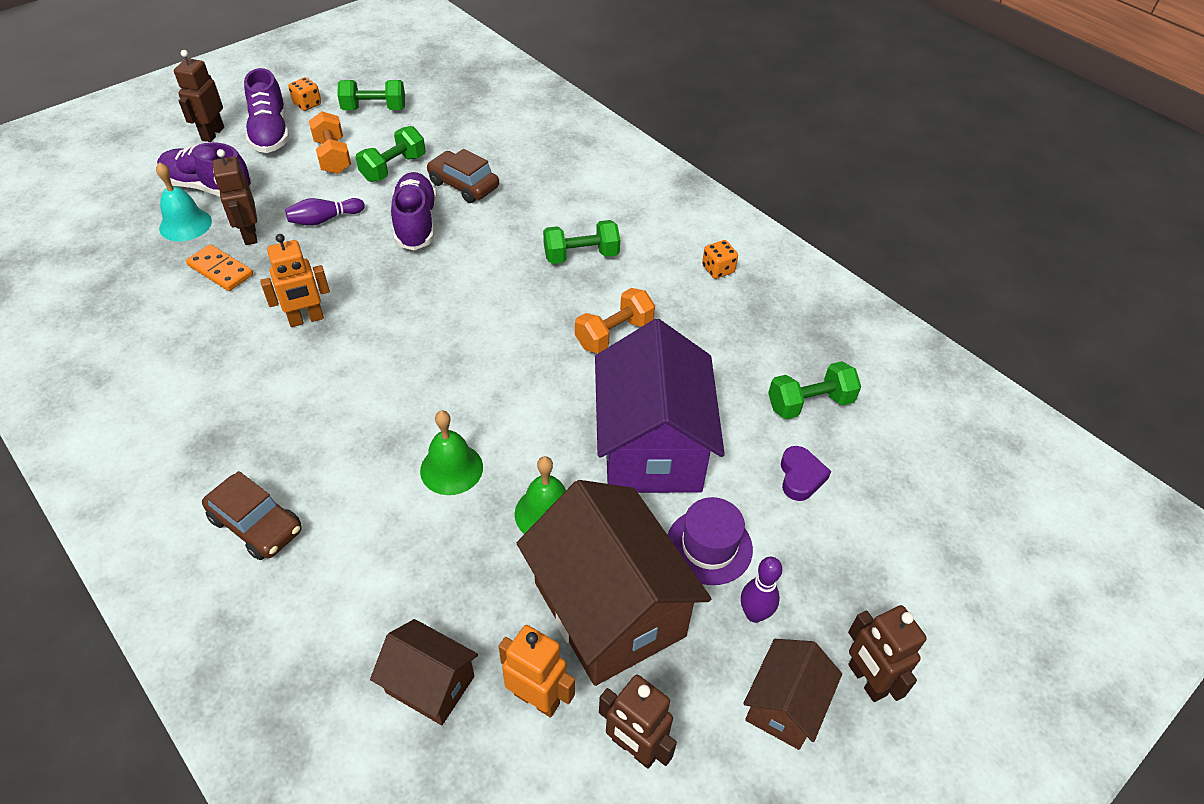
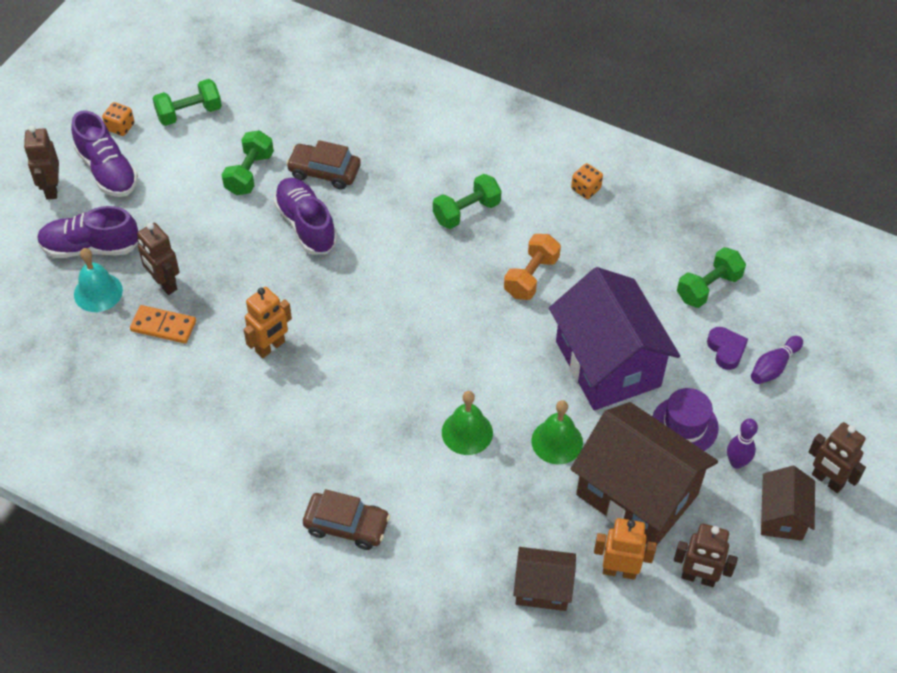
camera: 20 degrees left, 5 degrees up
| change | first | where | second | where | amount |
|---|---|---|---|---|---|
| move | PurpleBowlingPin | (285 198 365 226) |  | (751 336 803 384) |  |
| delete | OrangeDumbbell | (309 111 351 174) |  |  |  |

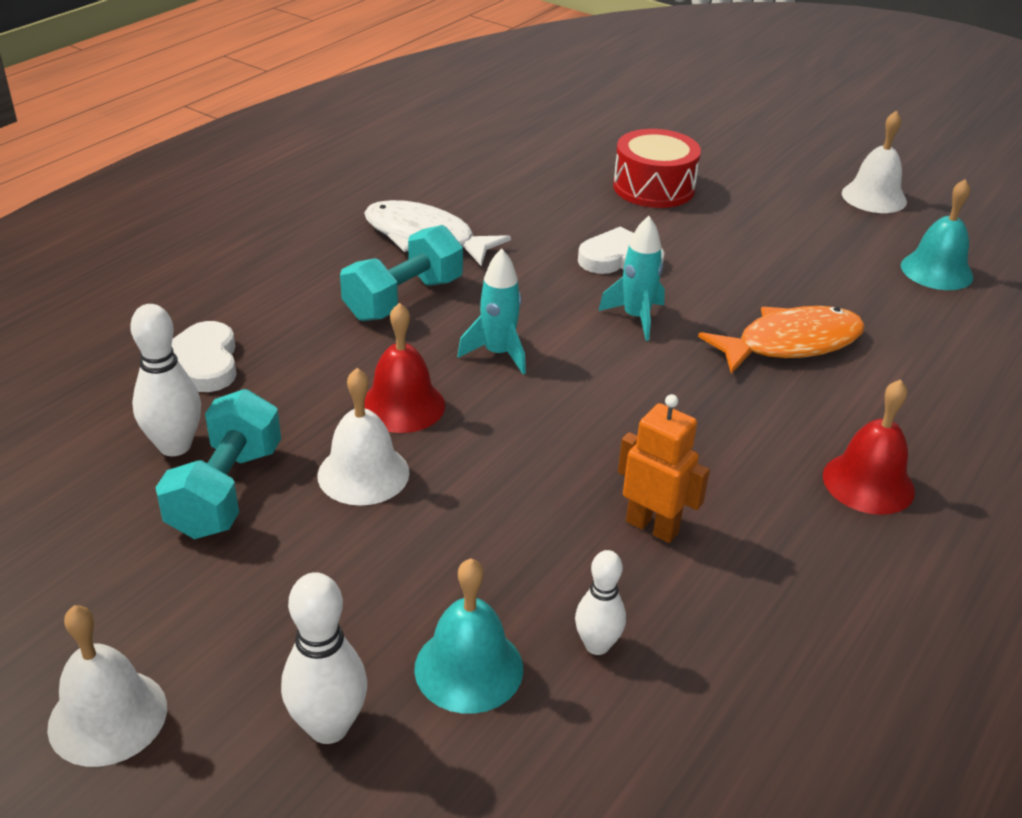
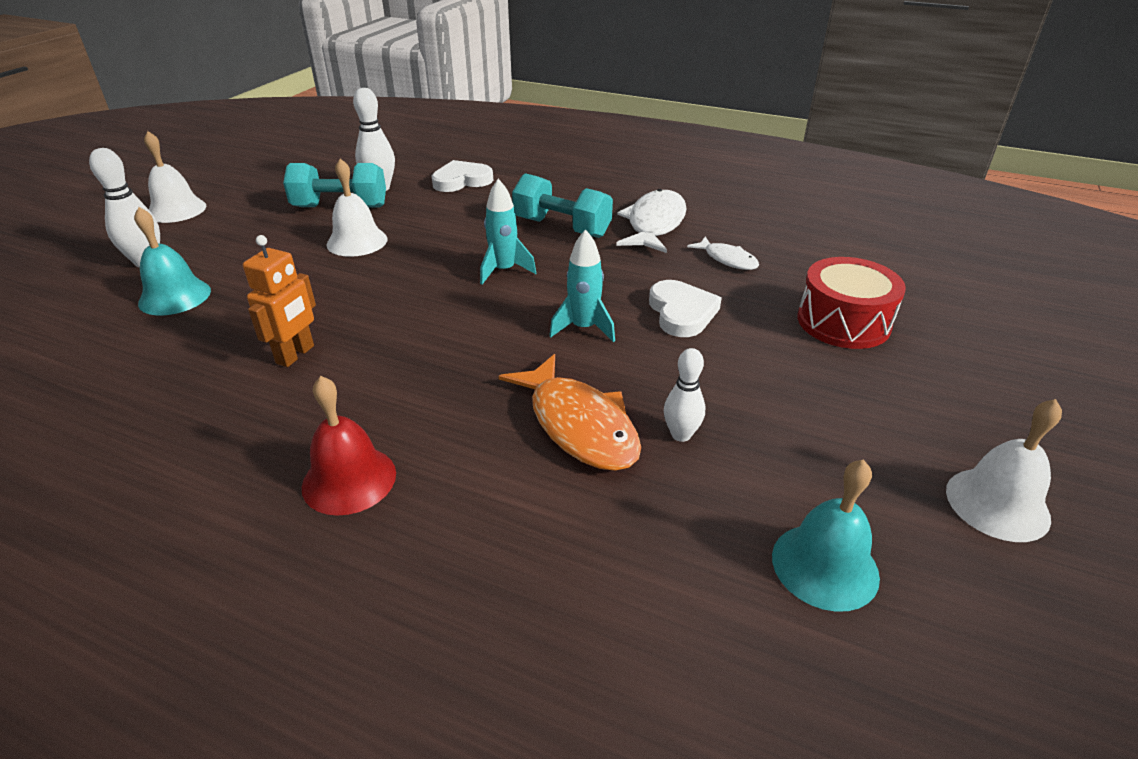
camera: 80 degrees right, 0 degrees up
| change | first | where | second | where | amount |
|---|---|---|---|---|---|
| delete | RedBell | (364 303 445 433) |  |  |  |
| move | WhiteBowlingPin | (575 550 626 655) |  | (664 348 705 442) |  |
| insert |  |  | WhiteFish | (687 236 759 270) |  |

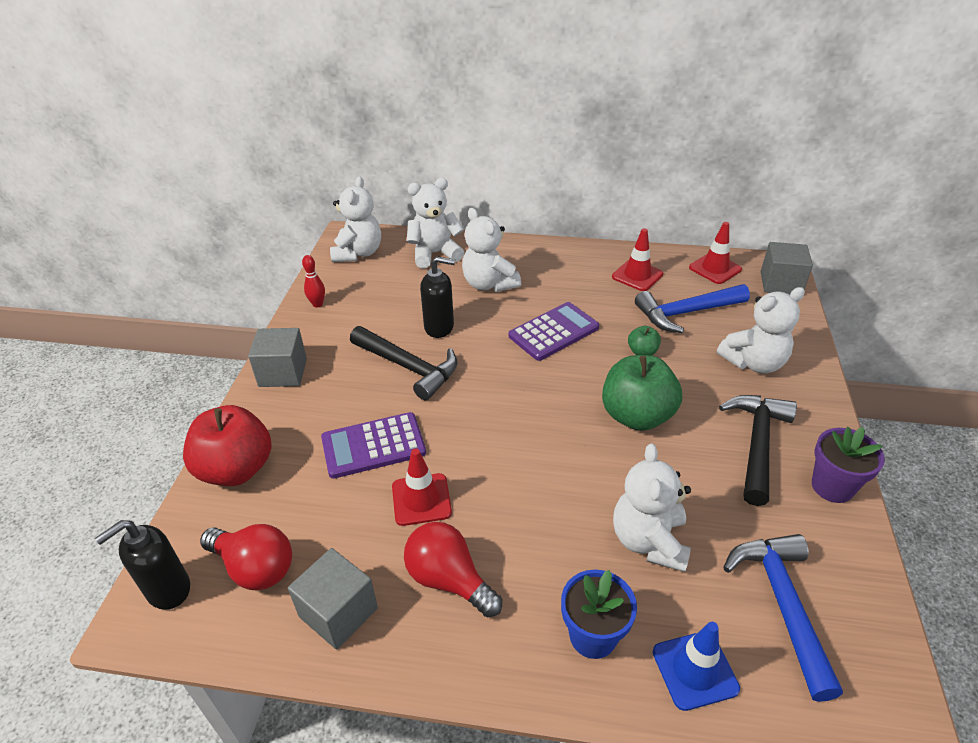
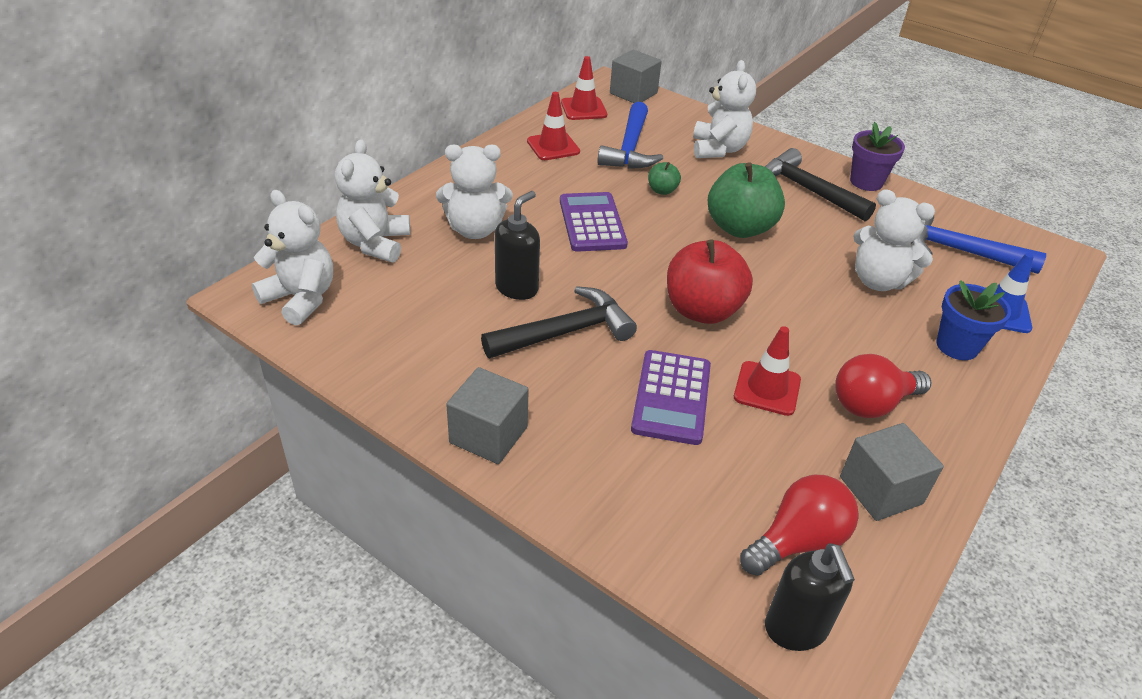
camera: 65 degrees left, 0 degrees up
| change | first | where | second | where | amount |
|---|---|---|---|---|---|
| move | RedApple | (183 405 272 486) |  | (667 239 753 324) |  |
| delete | RedBowlingPin | (302 255 325 307) |  |  |  |

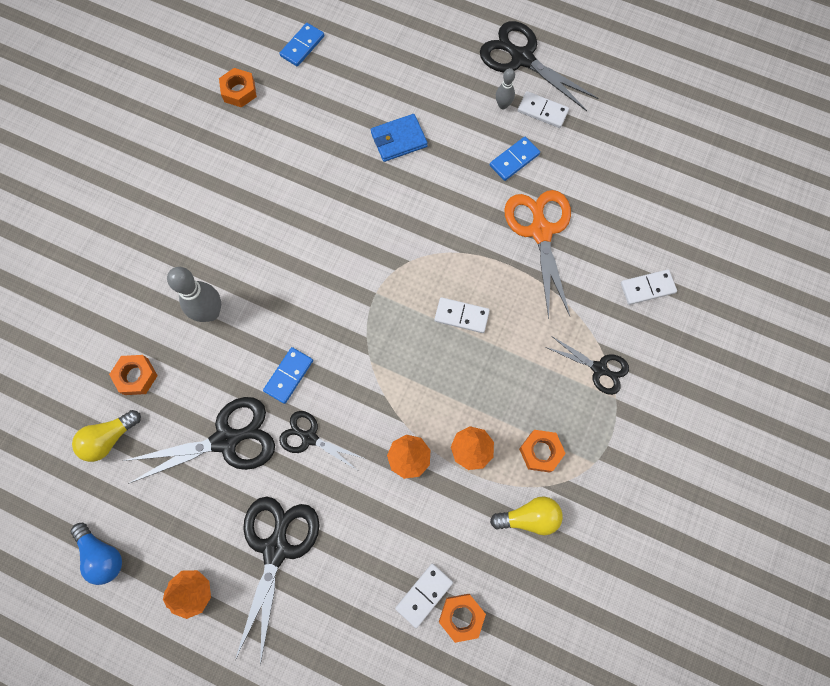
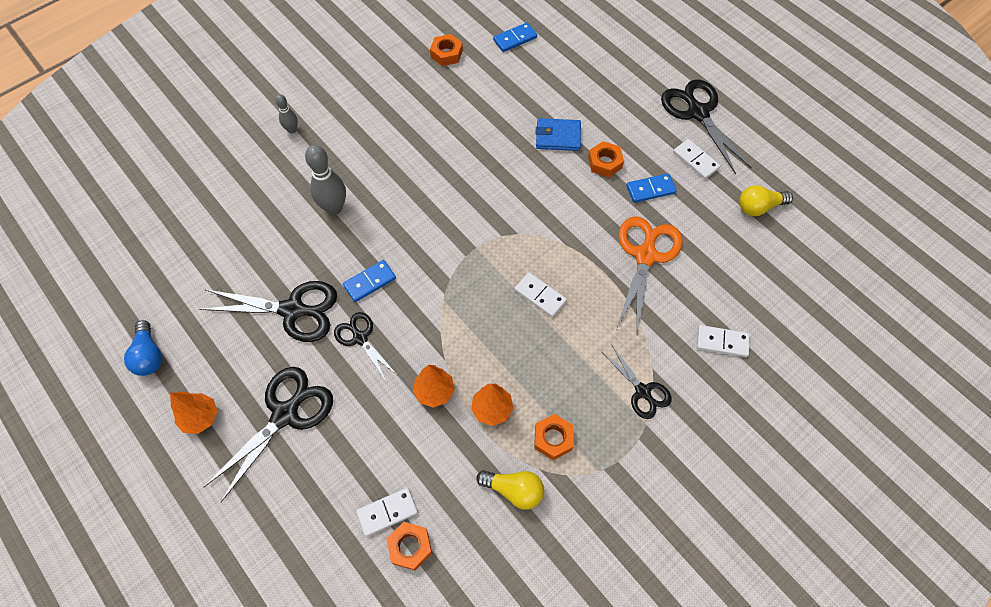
camera: 25 degrees right, 10 degrees down
| change | first | where | second | where | amount |
|---|---|---|---|---|---|
| move | YellowLightBulb | (72 410 141 462) |  | (739 185 793 216) |  |
| move | OrangeNut | (109 355 158 395) |  | (588 141 624 178) |  |
| move | GreyBowlingPin | (496 68 515 109) |  | (275 94 298 134) |  |

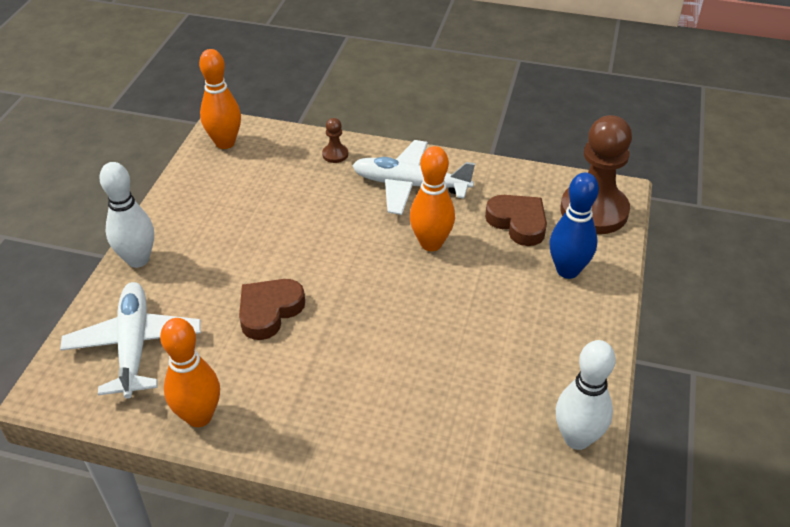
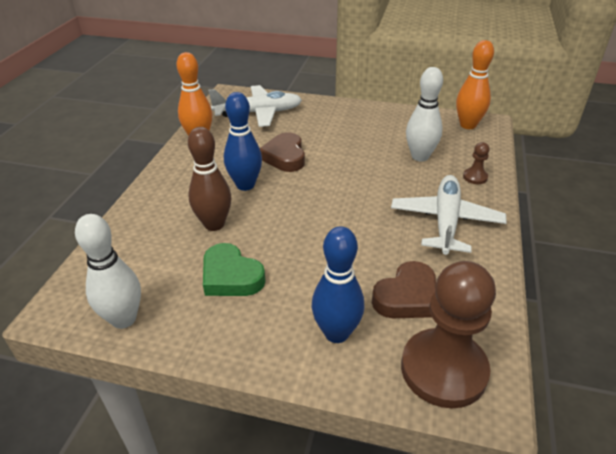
camera: 90 degrees right, 5 degrees down
| change | first | where | second | where | amount |
|---|---|---|---|---|---|
| move | WhiteBowlingPin | (99 162 154 268) |  | (406 67 443 161) |  |
| rotate | BrownHeart | (239 279 305 340) |  | (260 132 305 172) | 135 degrees counterclockwise |
| delete | OrangeBowlingPin | (410 146 455 251) |  |  |  |
| insert |  |  | BrownBowlingPin | (188 127 231 231) |  |
| insert |  |  | GreenHeart | (203 243 266 296) |  |
| insert |  |  | BlueBowlingPin | (224 92 262 191) |  |

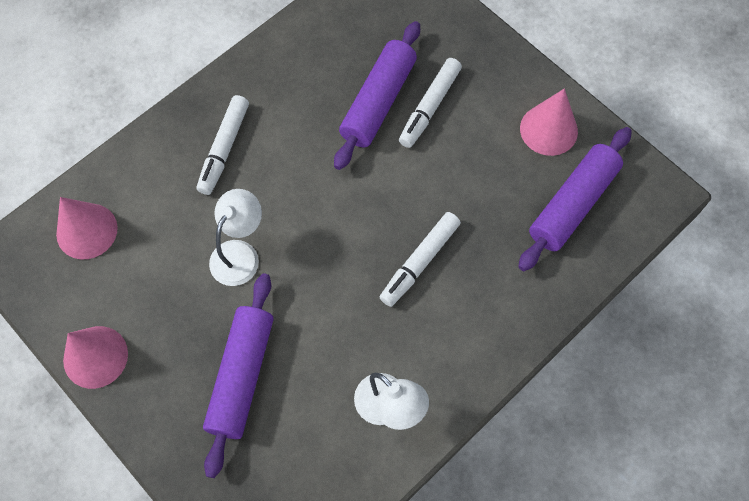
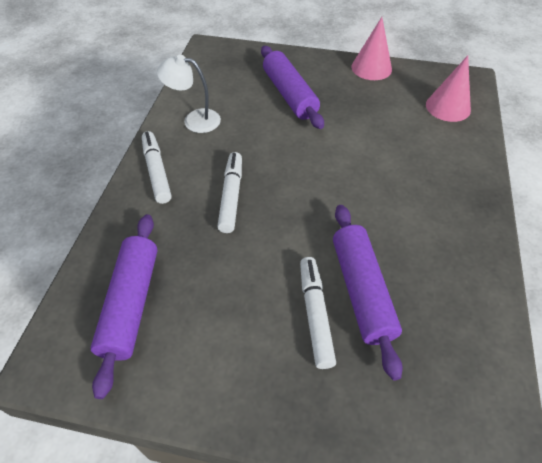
camera: 145 degrees right, 15 degrees down
| change | first | where | second | where | amount |
|---|---|---|---|---|---|
| move | WhiteMarker | (197 95 249 195) |  | (142 131 172 204) |  |
| delete | WhiteLamp | (209 189 262 286) |  |  |  |
| delete | PinkCone | (520 89 578 156) |  |  |  |

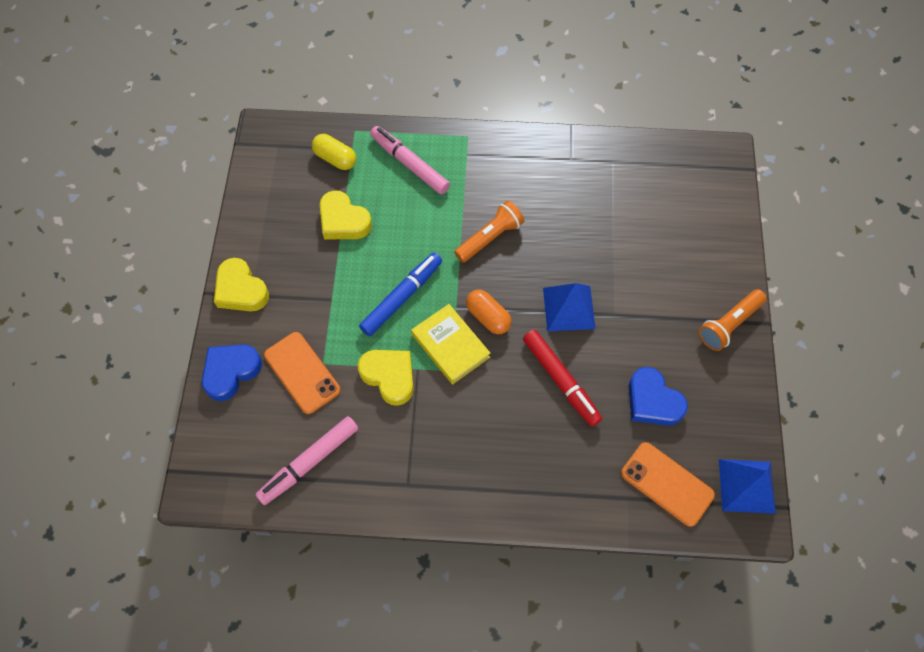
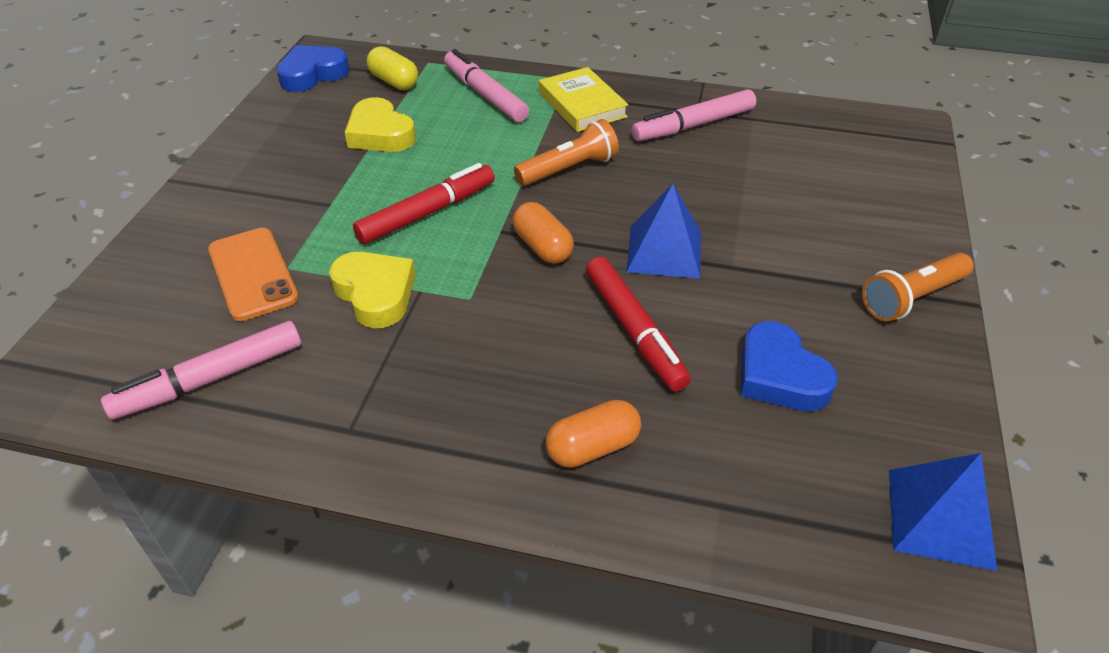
camera: 10 degrees right, 20 degrees down
| change | first | where | second | where | amount |
|---|---|---|---|---|---|
| move | BlueHeart | (202 344 262 401) |  | (276 45 349 92) |  |
| delete | YellowHeart | (214 258 269 311) |  |  |  |
| recolor | BlueMarker | (359 253 442 336) | RedMarker | (353 163 495 244) |  |
| move | YellowBook | (411 304 490 385) |  | (539 67 629 132) |  |
| delete | OrangePhone | (621 442 715 527) |  |  |  |
| insert |  |  | OrangeCapsule | (546 400 641 468) |  |
| insert |  |  | PinkMarker | (631 89 756 141) |  |

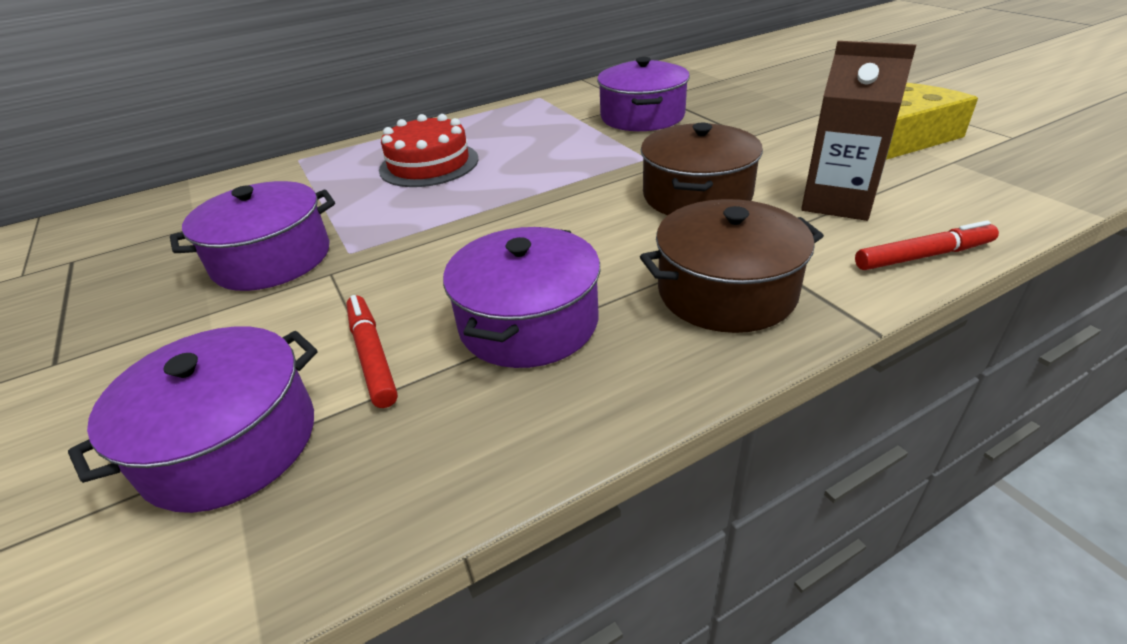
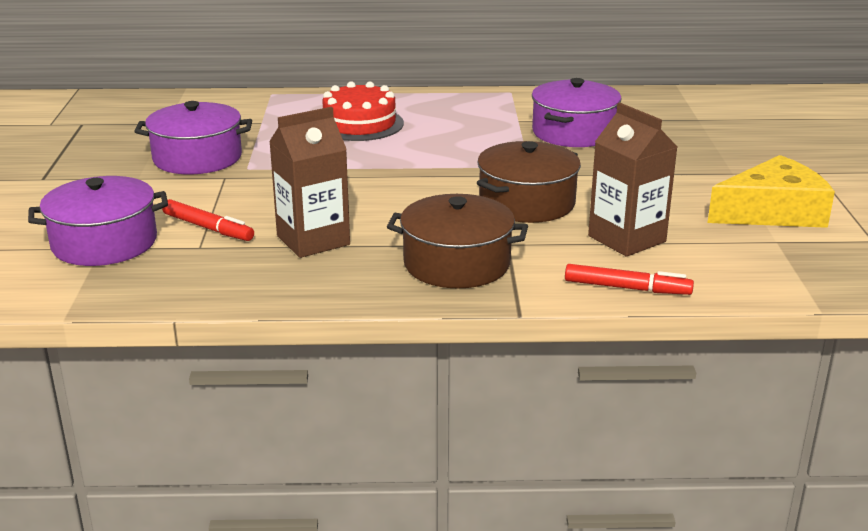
camera: 25 degrees right, 10 degrees down
| change | first | where | second | where | amount |
|---|---|---|---|---|---|
| rotate | RedMarker | (346 295 398 408) |  | (162 199 254 241) | 120 degrees clockwise |
| replace | PurplePot | (443 227 600 368) | BrownCarton | (269 107 350 258) |  |

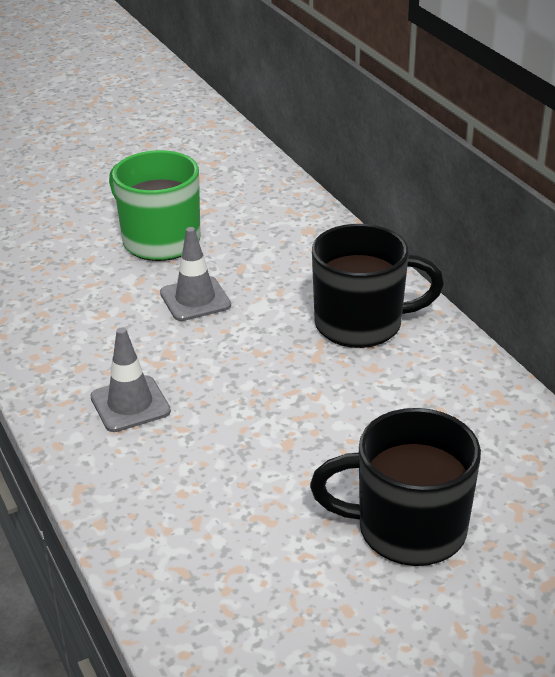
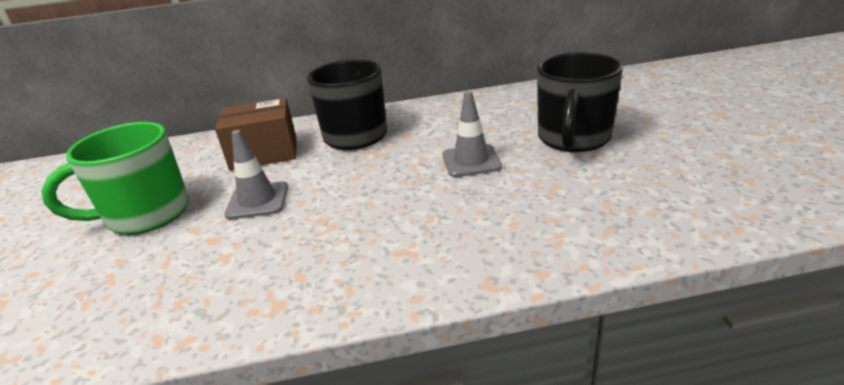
camera: 70 degrees left, 5 degrees down
| change | first | where | second | where | amount |
|---|---|---|---|---|---|
| move | GreyTrafficCone | (90 327 171 432) |  | (442 91 502 177) |  |
| insert |  |  | BrownBox | (215 97 297 171) |  |

